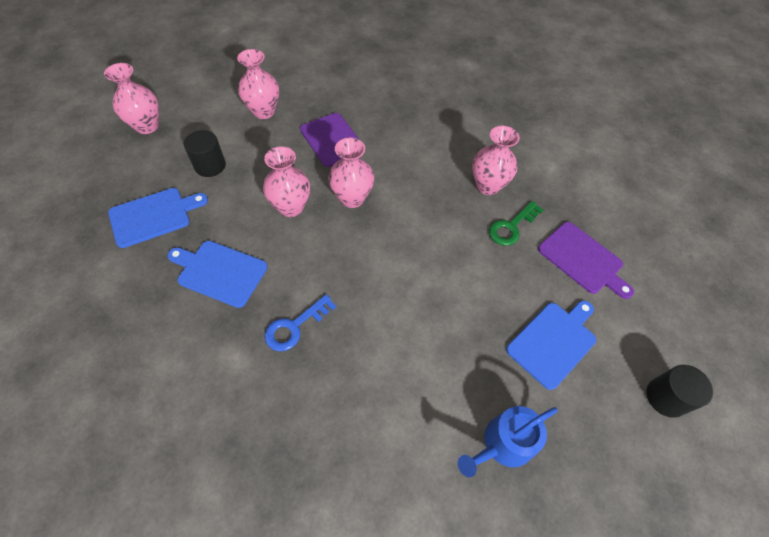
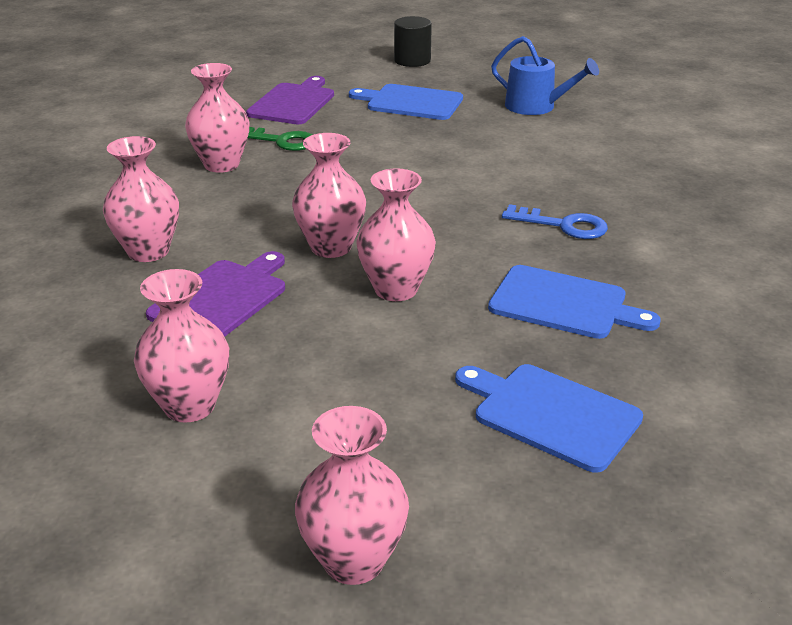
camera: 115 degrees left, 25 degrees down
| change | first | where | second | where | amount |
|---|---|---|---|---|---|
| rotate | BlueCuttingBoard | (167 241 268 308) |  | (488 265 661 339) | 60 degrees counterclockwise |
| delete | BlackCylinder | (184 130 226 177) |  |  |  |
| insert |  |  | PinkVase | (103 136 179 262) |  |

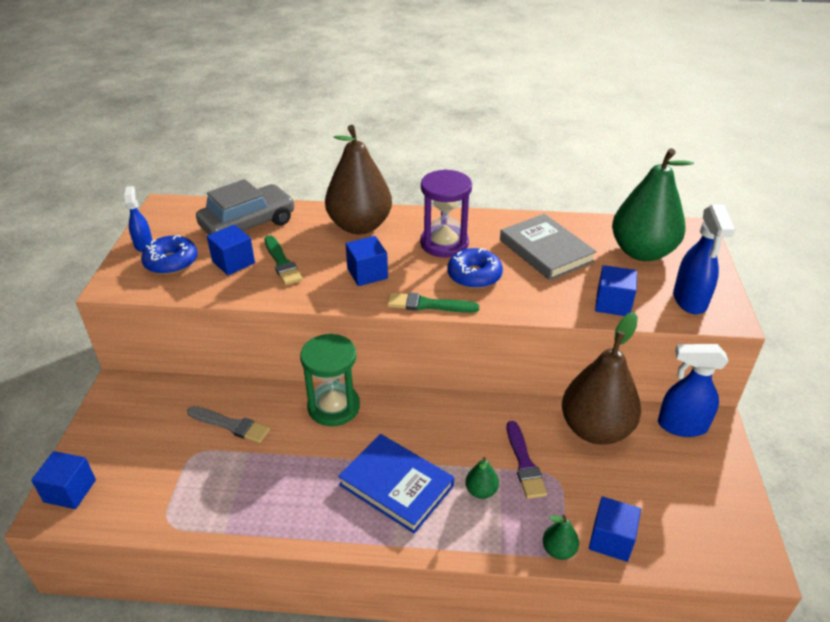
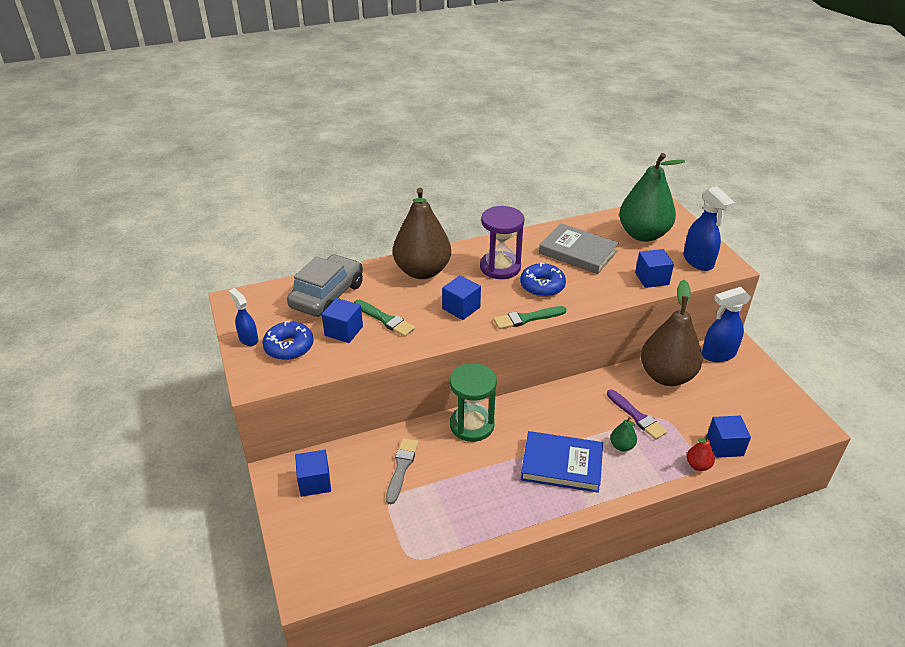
camera: 25 degrees left, 0 degrees up
| change | first | where | second | where | amount |
|---|---|---|---|---|---|
| move | BlueCube | (31 451 96 509) |  | (295 450 331 497) |  |
| rotate | GreyBrush | (187 406 270 443) |  | (386 438 418 504) | 75 degrees counterclockwise |
| recolor | GreenPear | (543 515 579 560) | RedPear | (687 436 715 471) |  |

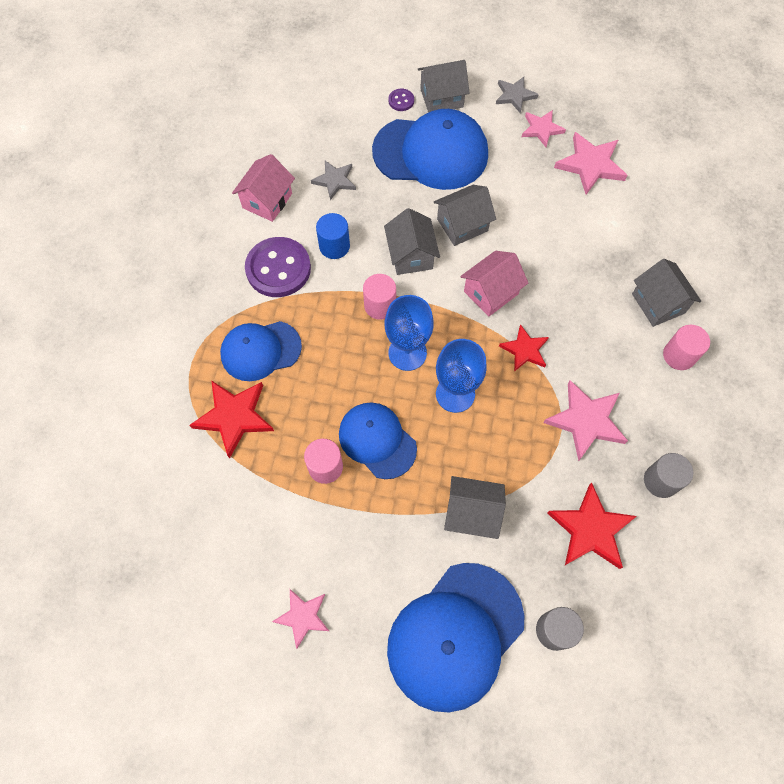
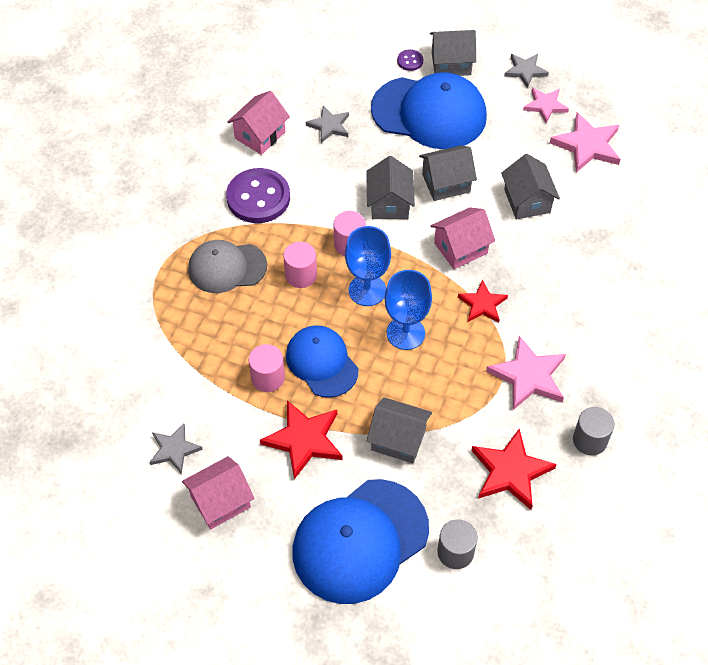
camera: 10 degrees right, 10 degrees down
| change | first | where | second | where | amount |
|---|---|---|---|---|---|
| move | RedStar | (190 380 274 459) |  | (260 400 343 479) |  |
| recolor | BlueCap | (220 321 302 381) | GreyCap | (188 240 267 293) |  |
| replace | PinkStar | (272 589 329 649) | PinkHouse | (182 456 254 529) |  |
| delete | BlueCylinder | (316 213 350 259) |  |  |  |
| move | GreyHouse | (632 259 701 327) |  | (501 154 560 220) |  |
| move | PinkCylinder | (663 325 710 370) |  | (283 242 317 288) |  |
| insert |  |  | GreyStar | (149 424 203 474) |  |

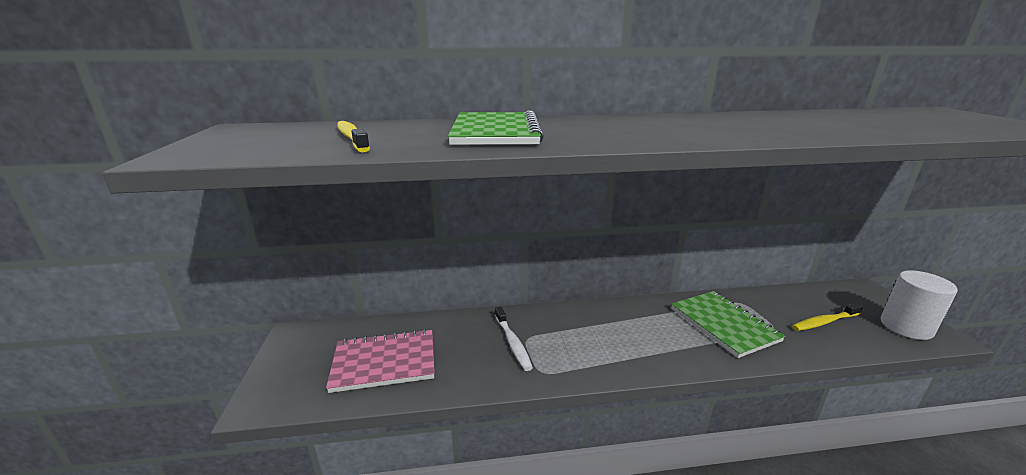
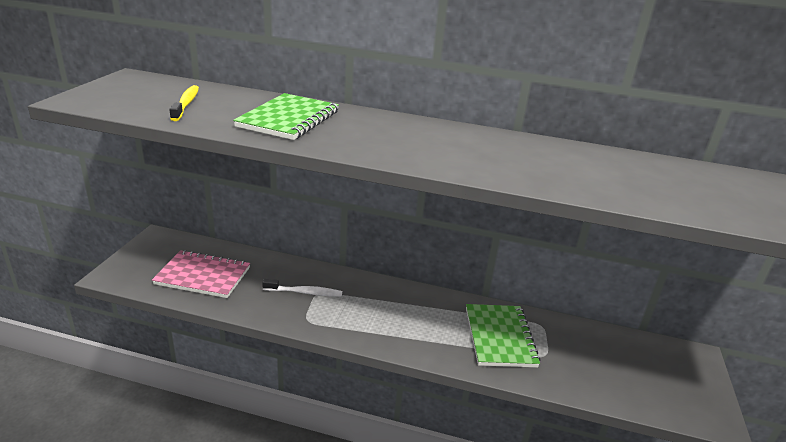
camera: 20 degrees right, 5 degrees up
| change | first | where | second | where | amount |
|---|---|---|---|---|---|
| rotate | WhiteToothbrush | (495 306 533 371) |  | (262 279 342 297) | 90 degrees counterclockwise |
| delete | YellowToothbrush | (792 303 863 331) |  |  |  |
| delete | WhiteCylinder | (880 270 958 340) |  |  |  |

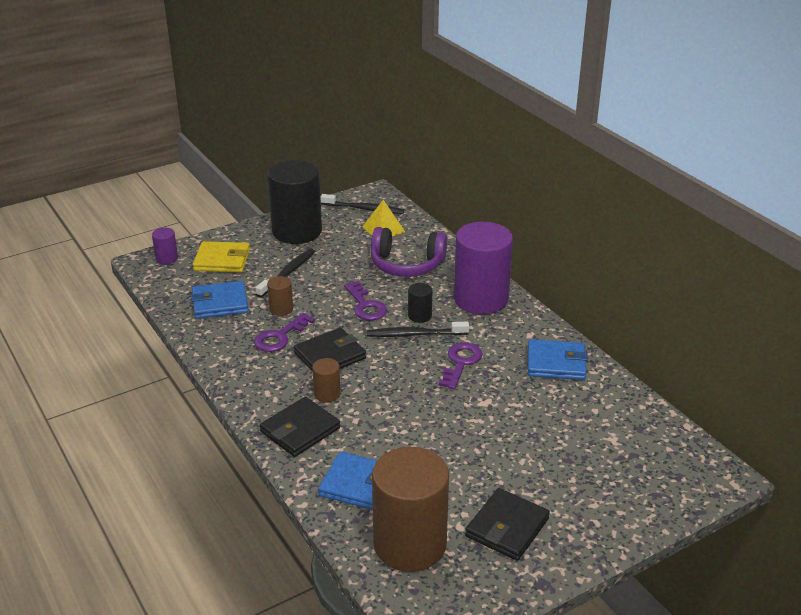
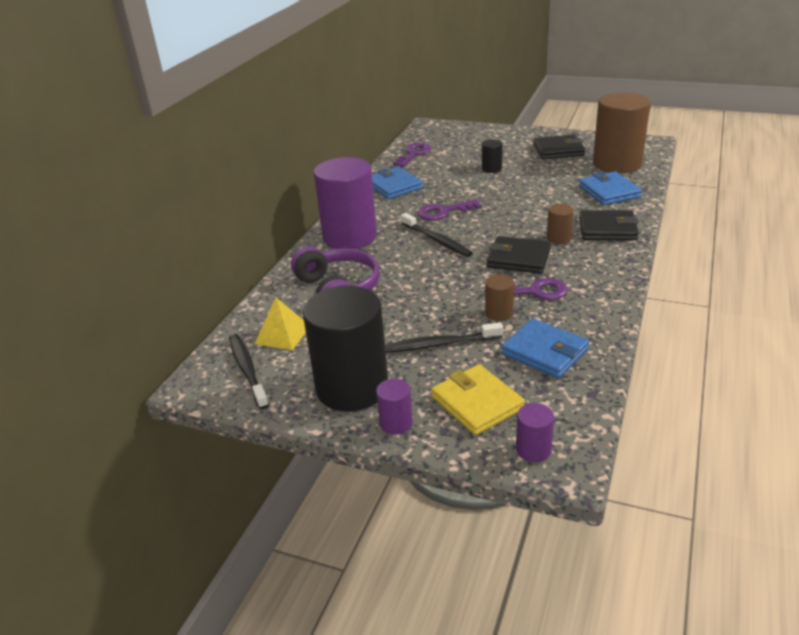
camera: 125 degrees left, 0 degrees up
| change | first | where | second | where | amount |
|---|---|---|---|---|---|
| move | PurpleKey | (344 281 387 320) |  | (393 143 431 167) |  |
| move | BlackCylinder | (408 283 432 323) |  | (482 139 503 173) |  |
| insert |  |  | PurpleCylinder | (376 379 413 435) |  |

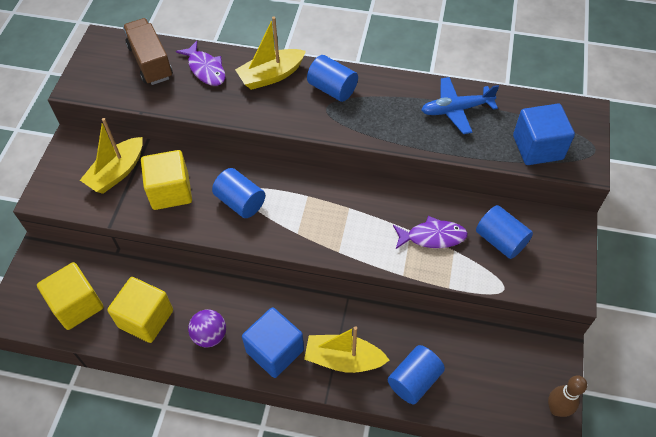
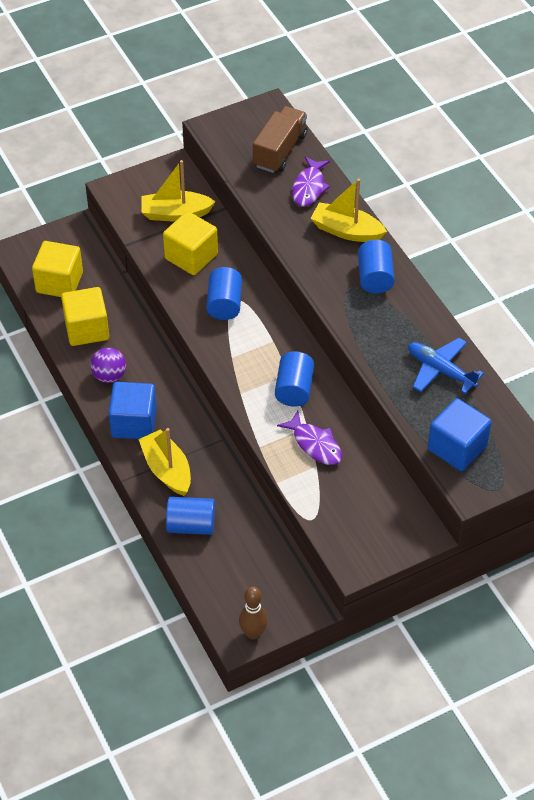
camera: 50 degrees right, 5 degrees down
| change | first | where | second | where | amount |
|---|---|---|---|---|---|
| move | BlueCylinder | (476 205 533 259) |  | (275 351 314 407) |  |

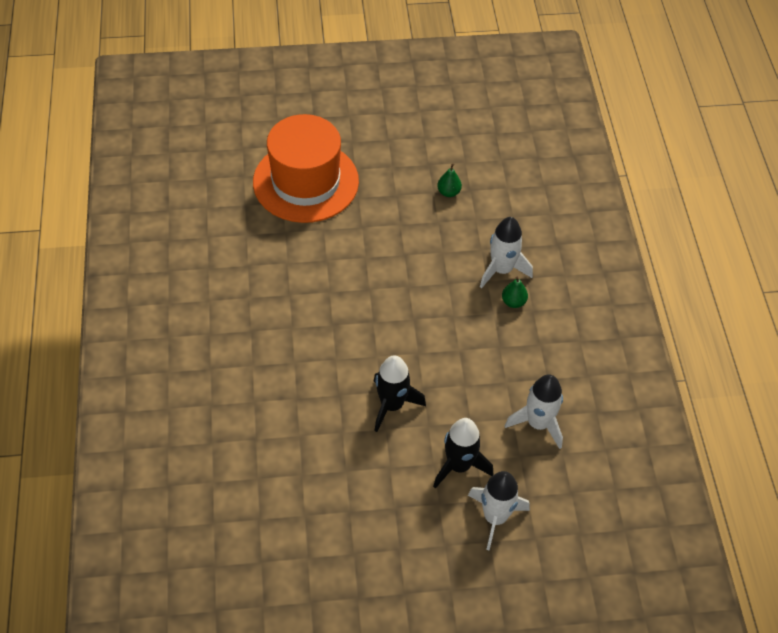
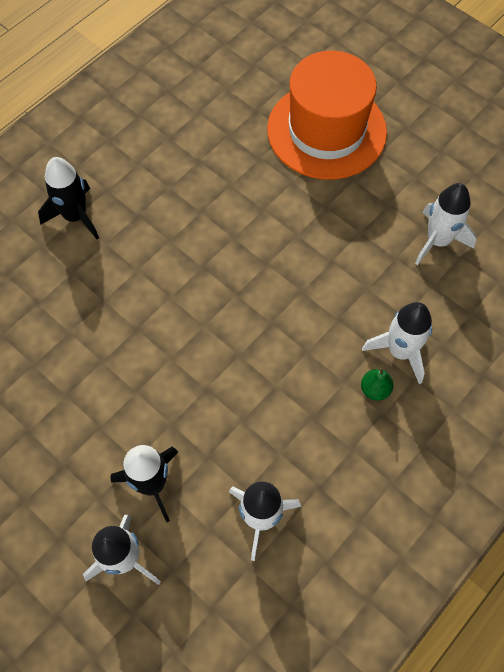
camera: 50 degrees right, 10 degrees up
| change | first | where | second | where | amount |
|---|---|---|---|---|---|
| move | BlackRocket | (374 355 426 432) |  | (38 157 99 239) |  |
| replace | GreenPear | (437 163 462 197) | WhiteRocket | (415 183 477 265) |  |

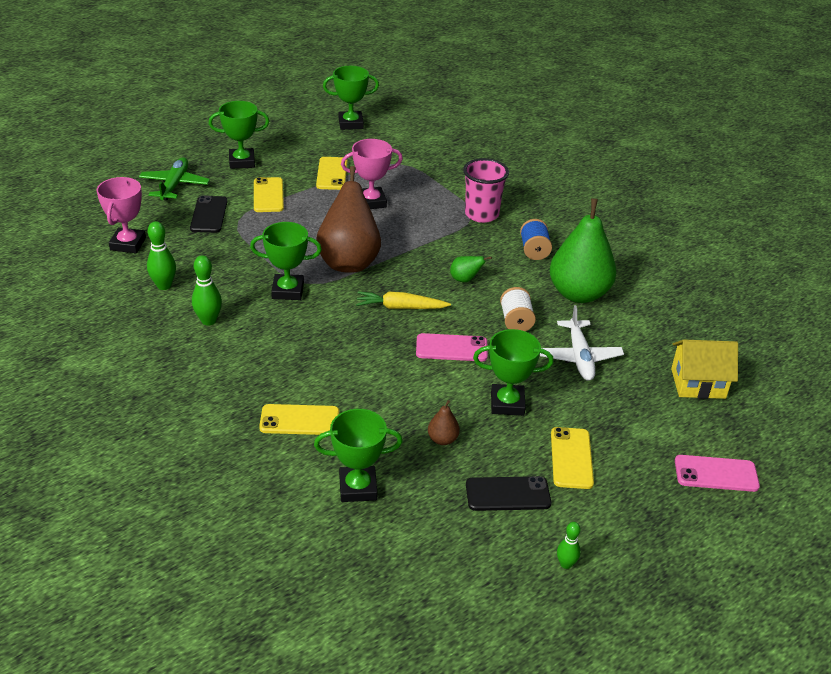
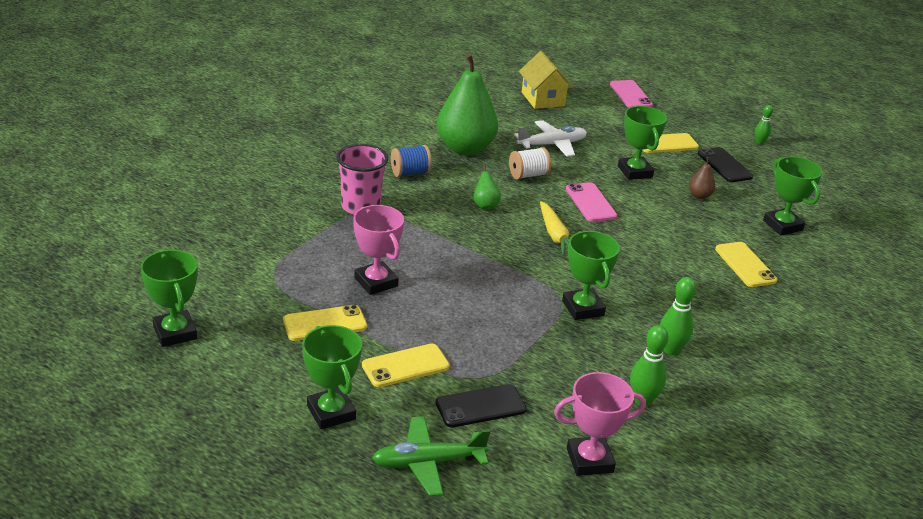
camera: 110 degrees left, 5 degrees down
| change | first | where | second | where | amount |
|---|---|---|---|---|---|
| delete | BrownPear | (316 166 381 273) |  |  |  |

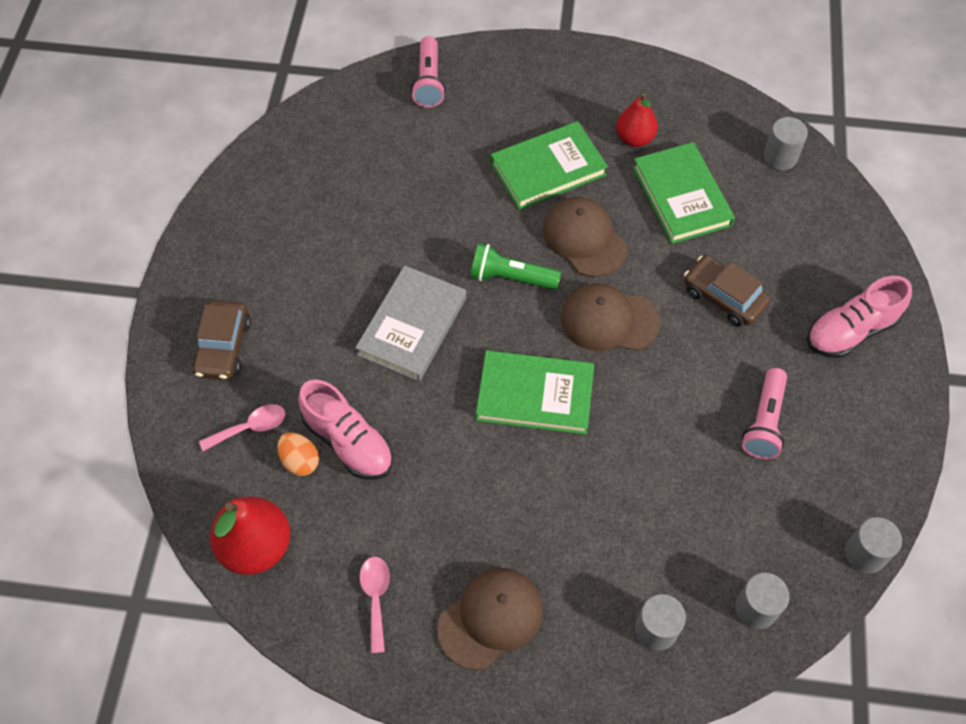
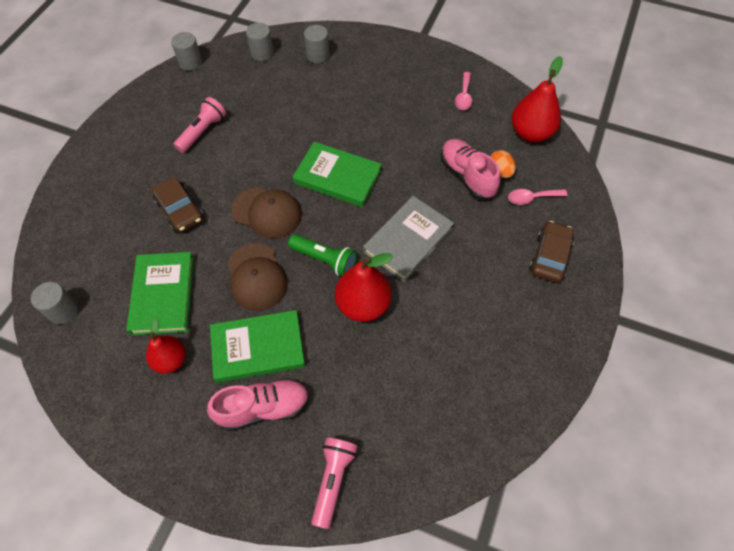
camera: 165 degrees left, 0 degrees up
| change | first | where | second | where | amount |
|---|---|---|---|---|---|
| delete | BrownCap | (438 568 543 670) |  |  |  |
| move | PinkShoe | (807 276 912 358) |  | (207 378 310 431) |  |
| insert |  |  | RedPear | (335 253 393 322) |  |

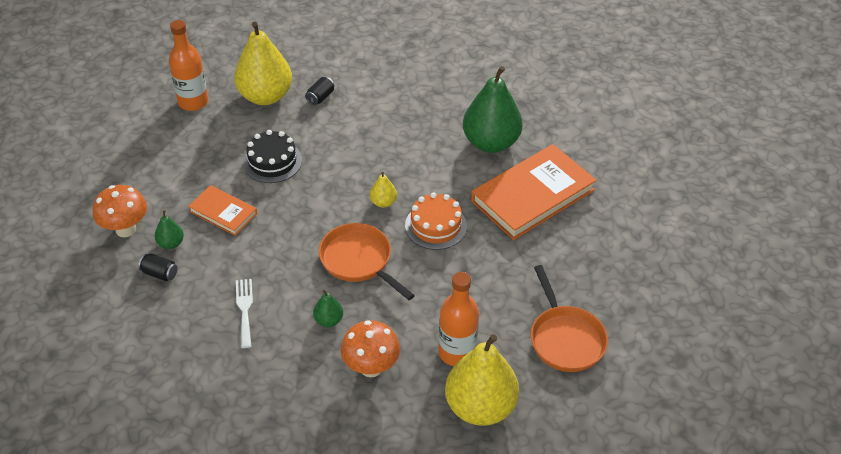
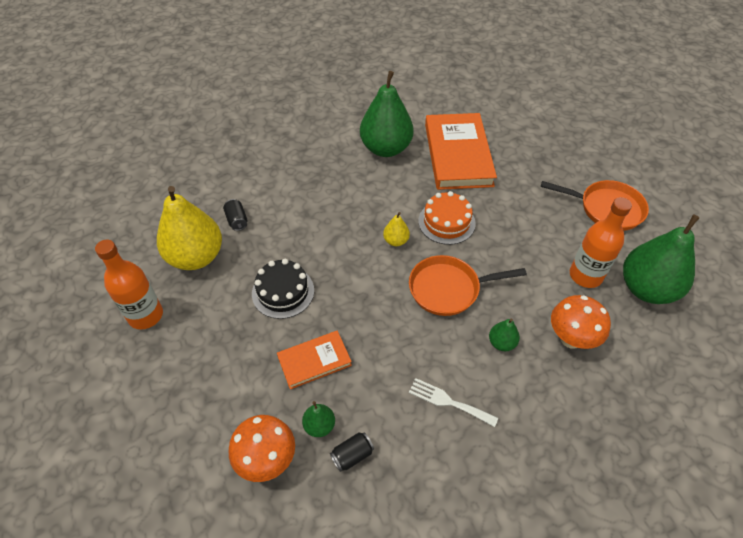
camera: 55 degrees left, 5 degrees up
| change | first | where | second | where | amount |
|---|---|---|---|---|---|
| recolor | YellowPear | (445 334 519 426) | GreenPear | (623 215 700 304) |  |

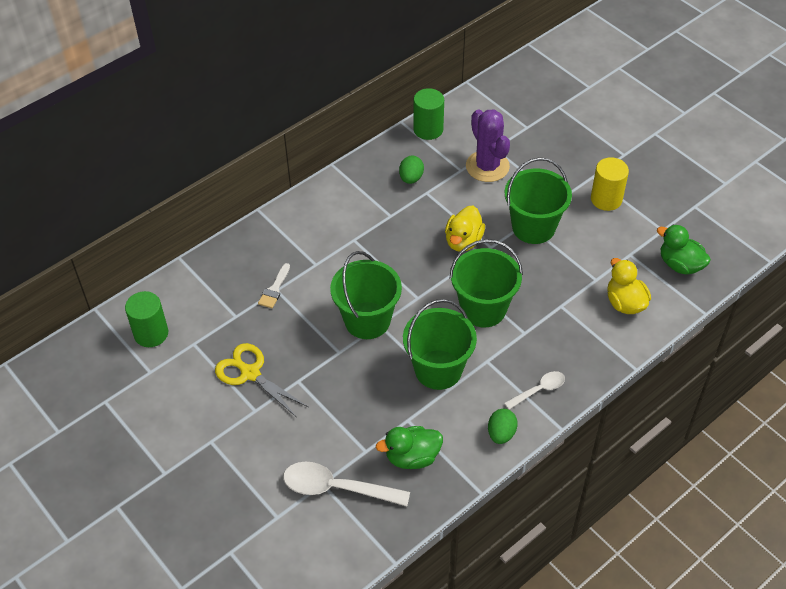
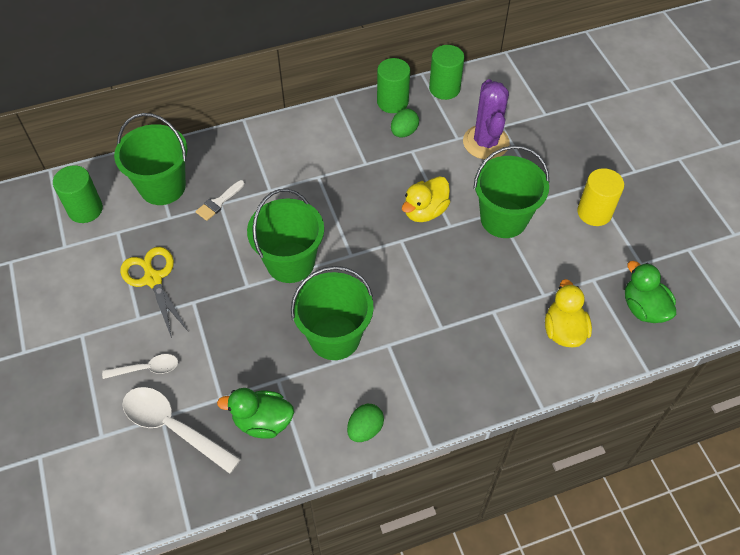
camera: 20 degrees right, 5 degrees up
| change | first | where | second | where | amount |
|---|---|---|---|---|---|
| move | GreenBucket | (450 239 523 327) |  | (114 113 188 205) |  |
| move | WhiteSpoon | (504 371 565 409) |  | (102 354 178 379) |  |
| insert |  |  | GreenCylinder | (377 58 410 113) |  |

